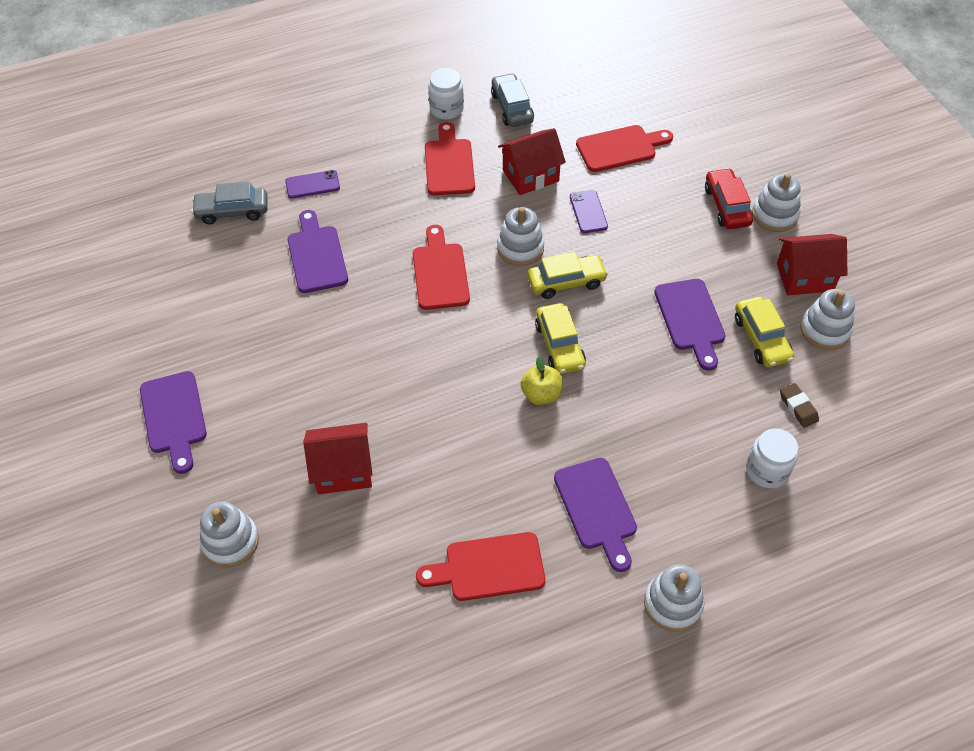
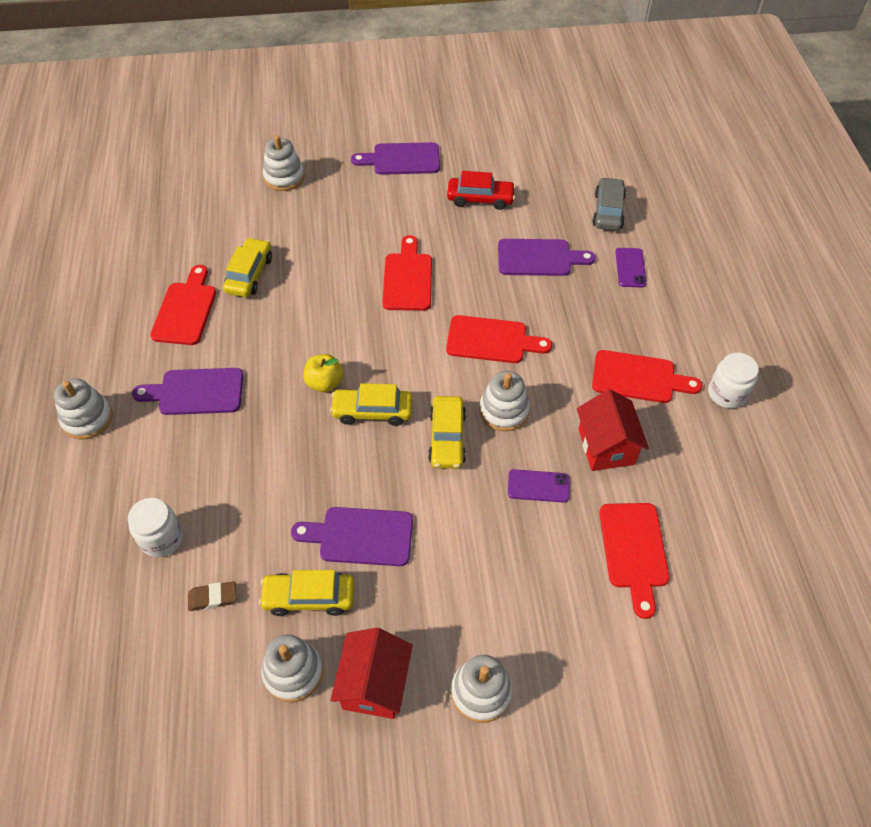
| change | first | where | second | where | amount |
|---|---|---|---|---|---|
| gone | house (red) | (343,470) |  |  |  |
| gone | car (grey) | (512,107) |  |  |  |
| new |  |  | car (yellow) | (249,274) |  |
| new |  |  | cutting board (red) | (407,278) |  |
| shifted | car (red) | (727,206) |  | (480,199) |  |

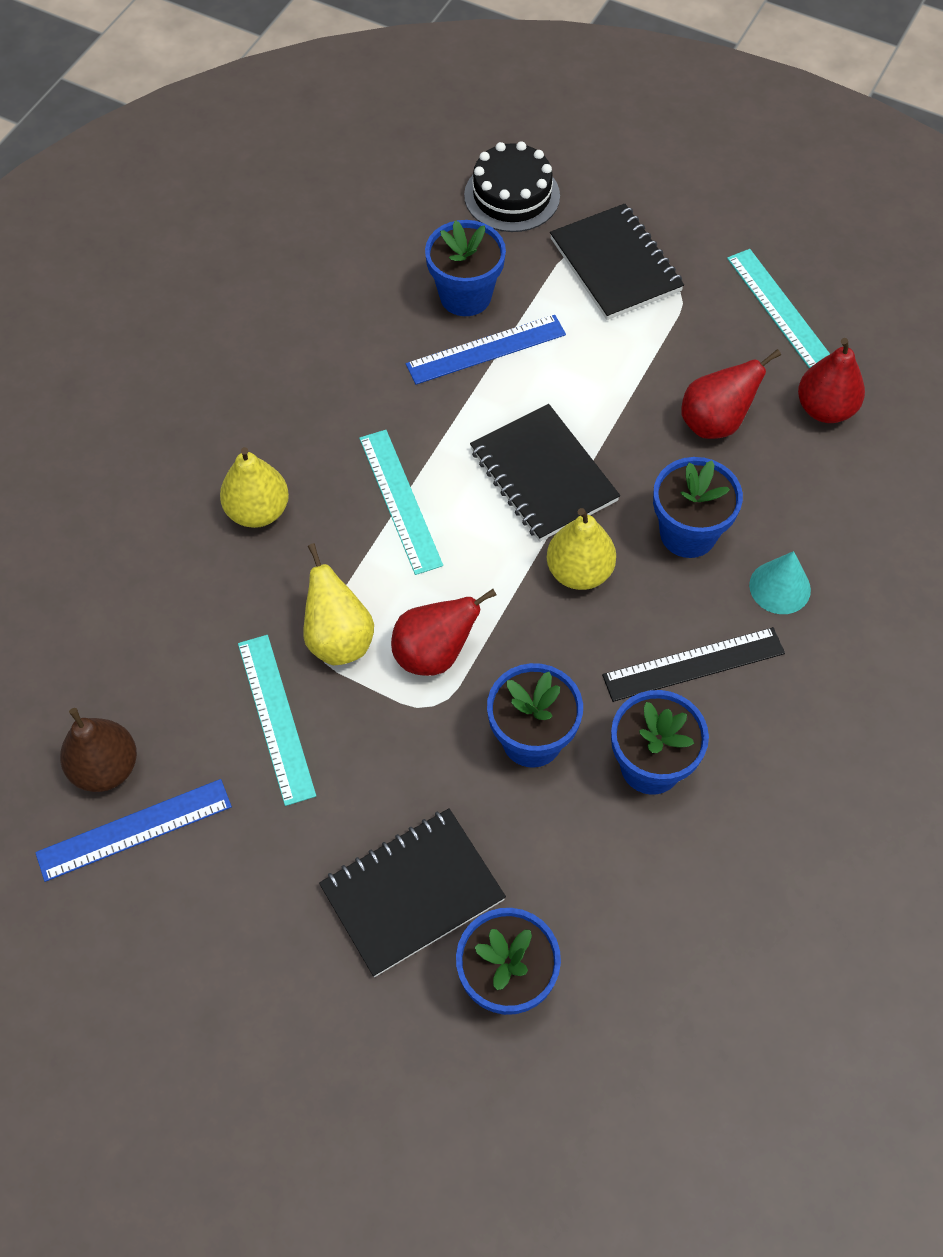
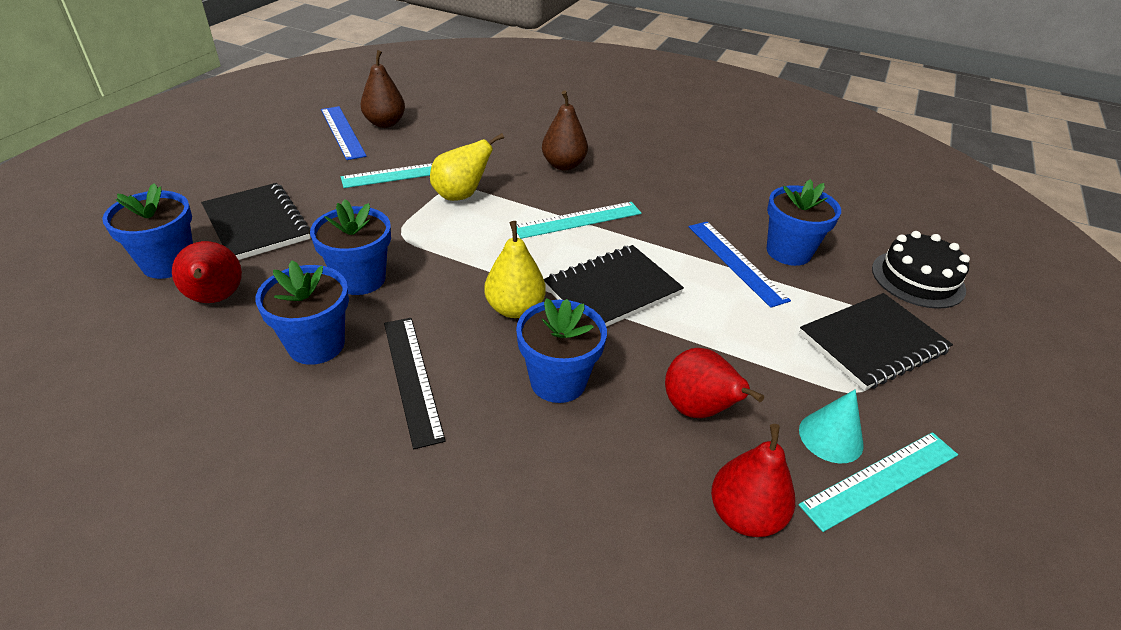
| change | first | where | second | where | amount |
|---|---|---|---|---|---|
| shifted | pear (red) | (434,654) |  | (216,299) |  |
| shifted | cone (turquoise) | (780,587) |  | (831,437) |  |
| repainted | pear (yellow) | (258,511) | pear (brown) | (563,165) |  |

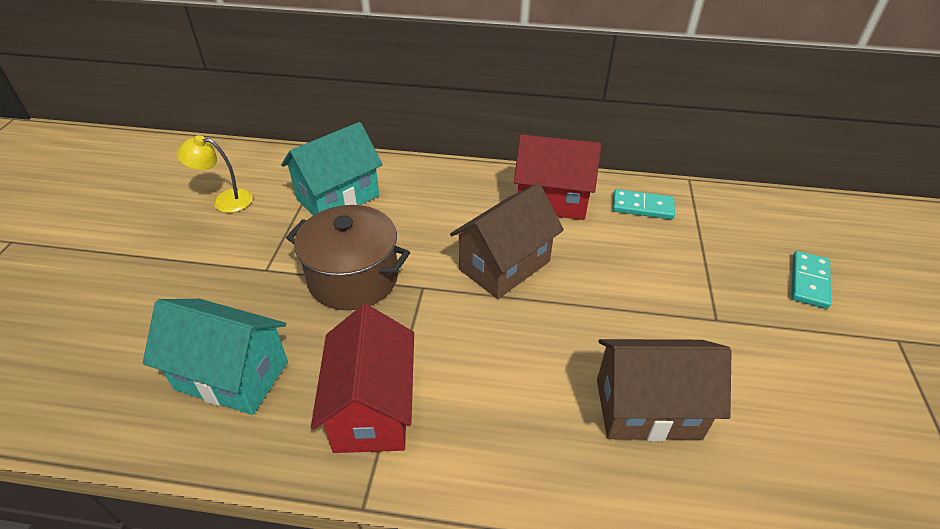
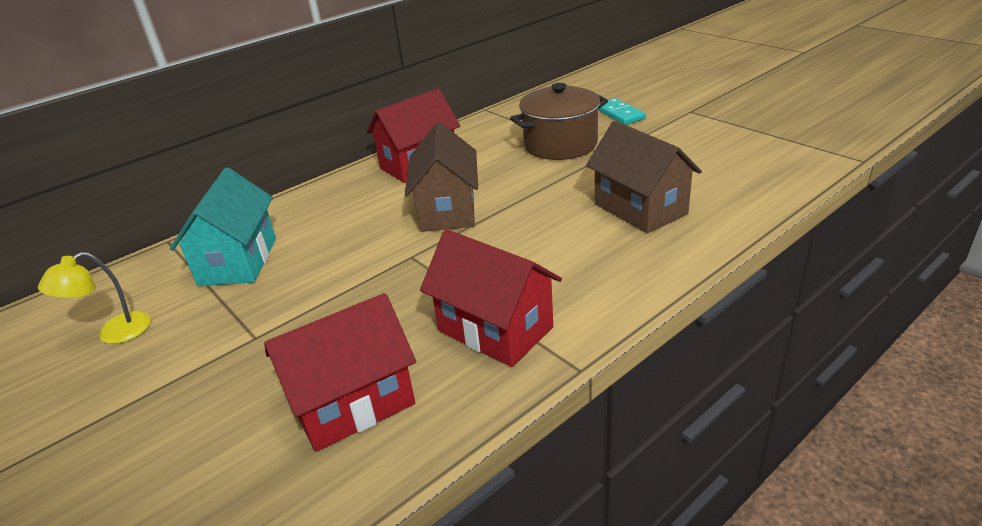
| change | first | where | second | where | amount |
|---|---|---|---|---|---|
| gone | domino (turquoise) | (642,207) |  |  |  |
| shifted | pot (brown) | (353,278) |  | (560,145) |  |
| repainted | house (turquoise) | (232,376) | house (red) | (353,403) |  |
| rotated | house (brown) | (647,409) |  | (640,209) | 75 degrees counterclockwise |

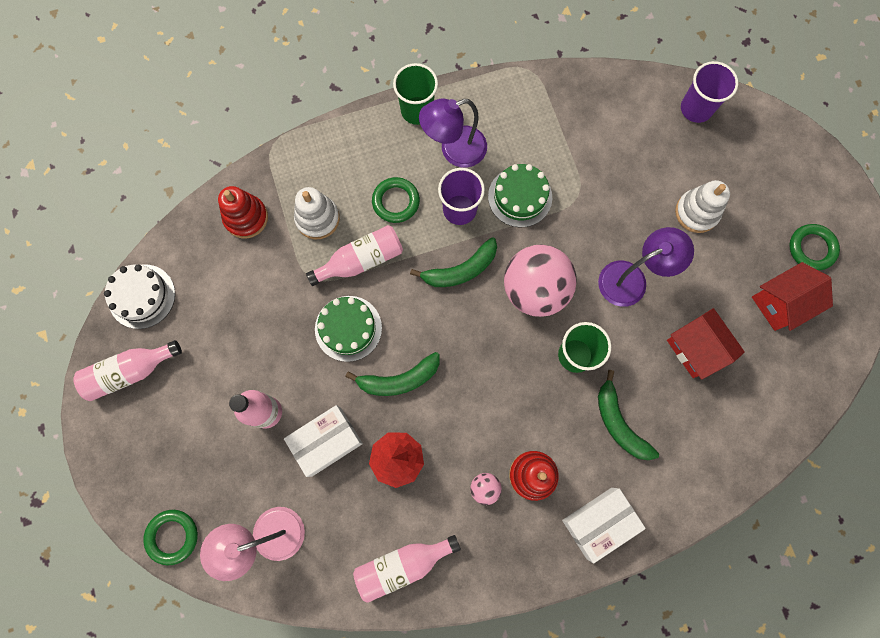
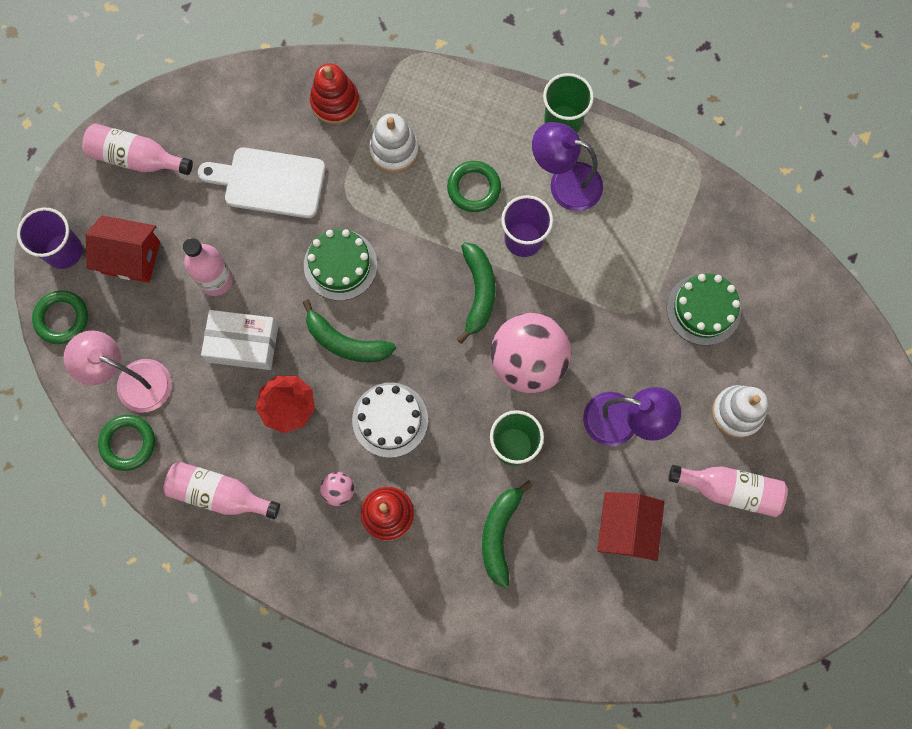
| change | first | where | second | where | amount |
|---|---|---|---|---|---|
| gone | box (white) | (599,522) |  |  |  |
| new |  |  | cutting board (white) | (270,182) |  |
| shifted | cake (white) | (142,296) |  | (390,420) |  |
| shifted | bottle (pink) | (361,260) |  | (730,490) |  |
| shifted | cake (green) | (520,197) |  | (703,309) |  |
| shifted | cup (purple) | (696,108) |  | (64,251) |  |
| shifted | house (red) | (780,303) |  | (131,257) |  |
| shifted | ring (green) | (811,248) |  | (128,443) |  |
| rotated | banana (green) | (461,270) |  | (478,292) | 105 degrees counterclockwise |

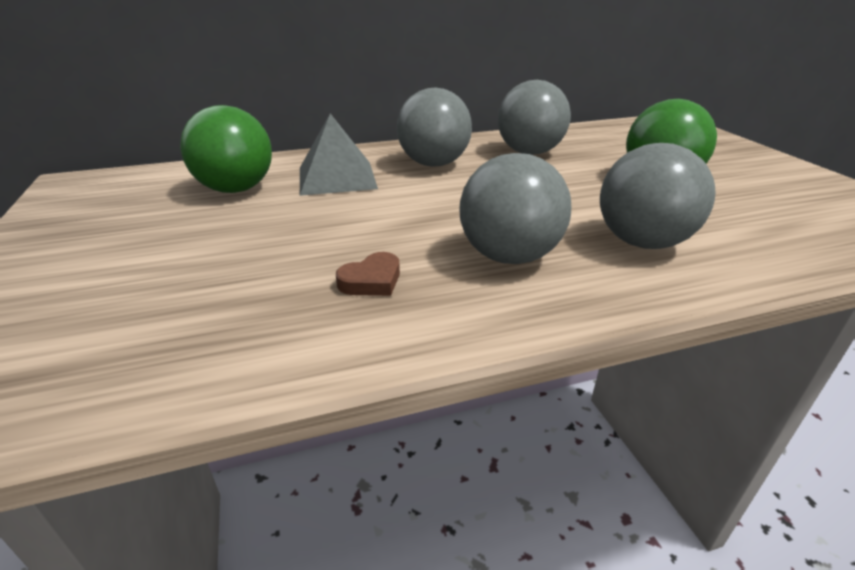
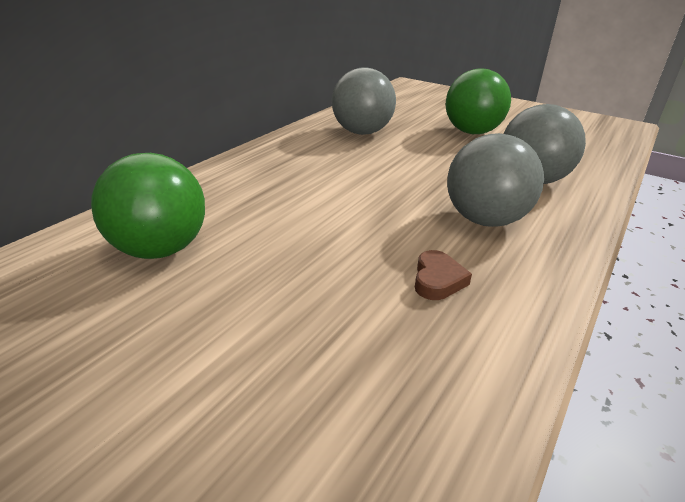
| change | first | where | second | where | amount |
|---|---|---|---|---|---|
| gone | pyramid (grey) | (337,177) |  |  |  |
| gone | ball (grey) | (434,164) |  |  |  |

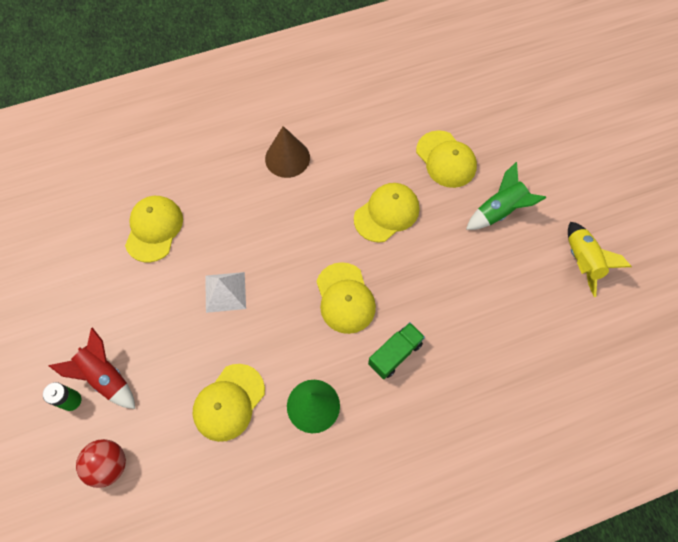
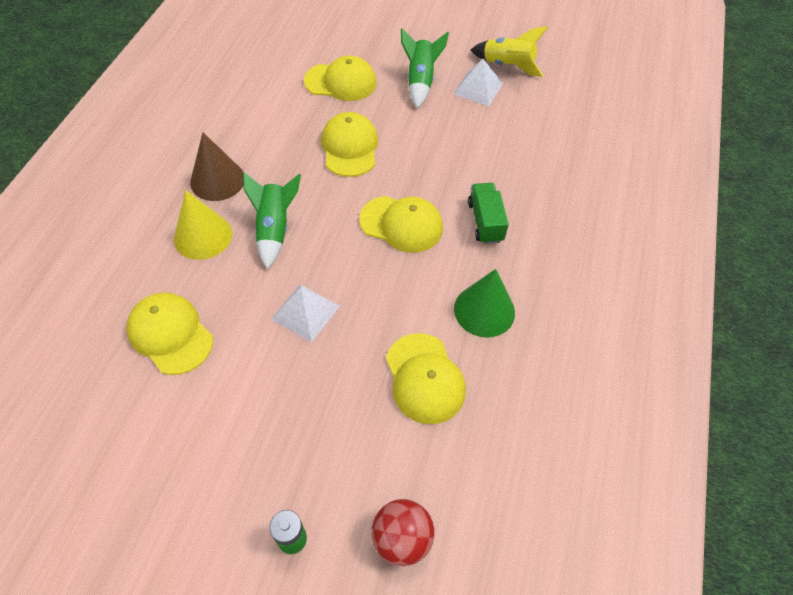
| change | first | where | second | where | amount |
|---|---|---|---|---|---|
| gone | rocket (red) | (106,376) |  |  |  |
| new |  |  | cone (yellow) | (203,236) |  |
| new |  |  | rocket (green) | (274,229) |  |
| new |  |  | pyramid (white) | (478,88) |  |

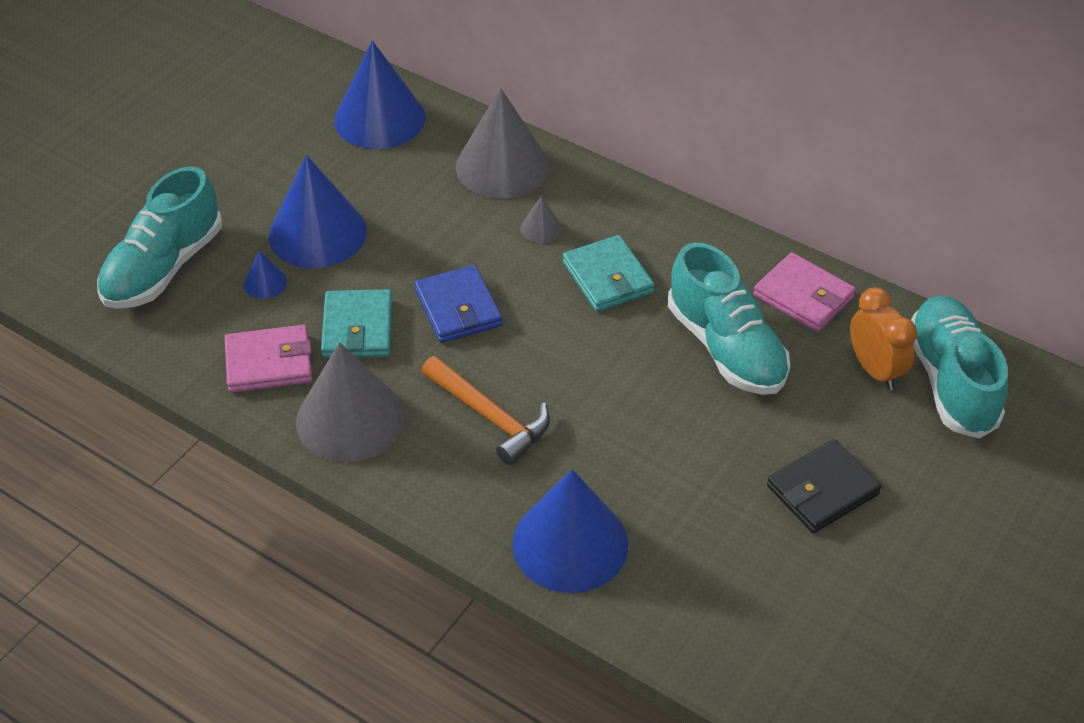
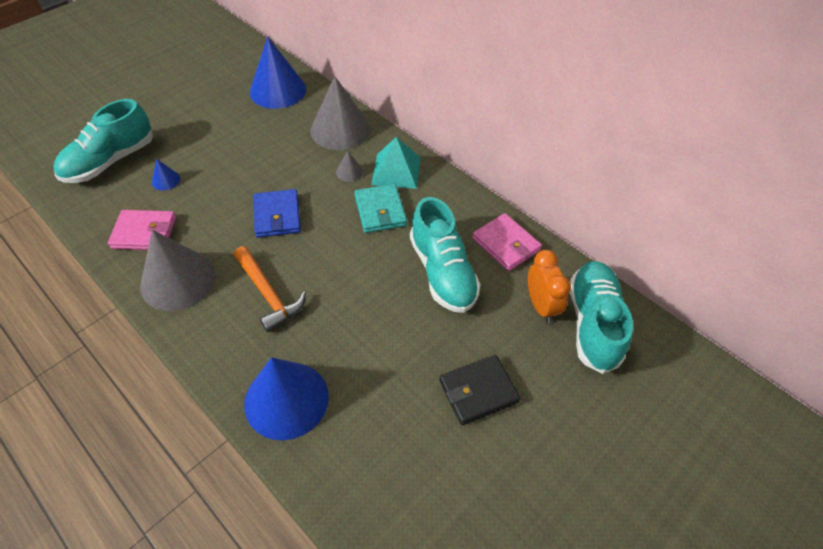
| change | first | where | second | where | amount |
|---|---|---|---|---|---|
| gone | cone (blue) | (317,233) |  |  |  |
| gone | wallet (turquoise) | (358,328) |  |  |  |
| new |  |  | pyramid (turquoise) | (396,170) |  |

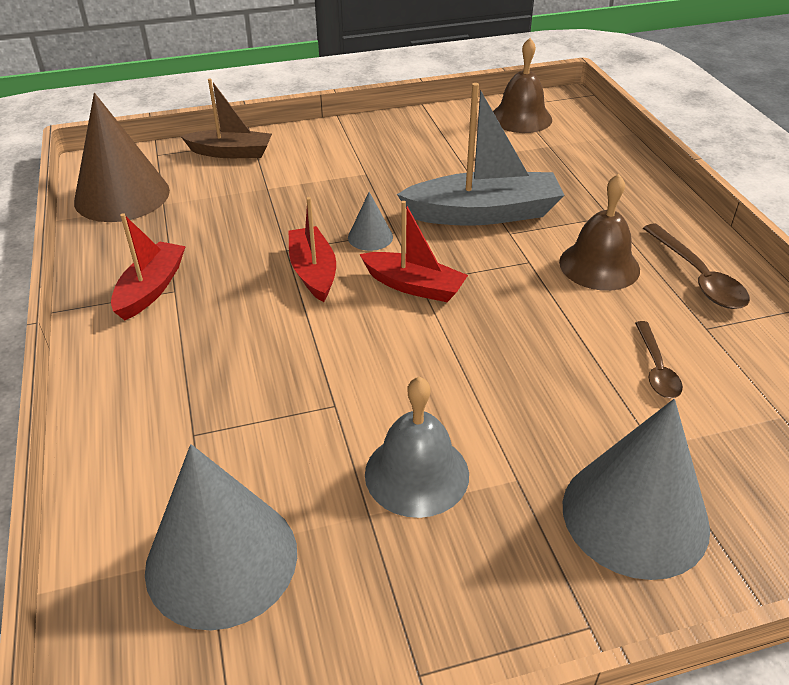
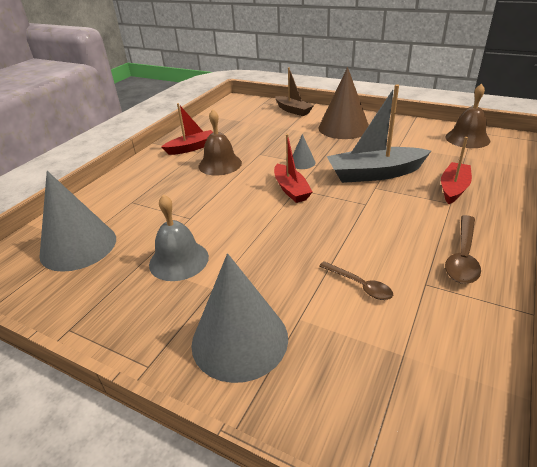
| change | first | where | second | where | amount |
|---|---|---|---|---|---|
| shifted | cone (brown) | (122,196) |  | (343,128) |  |
| shifted | boat (red) | (313,272) |  | (453,188) |  |
| shifted | bell (brown) | (599,265) |  | (220,164) |  |
| rotated | boat (grey) | (484,213) |  | (374,174) | 135 degrees clockwise |
| rotated | spoon (brown) | (656,368) |  | (359,285) | 90 degrees counterclockwise |

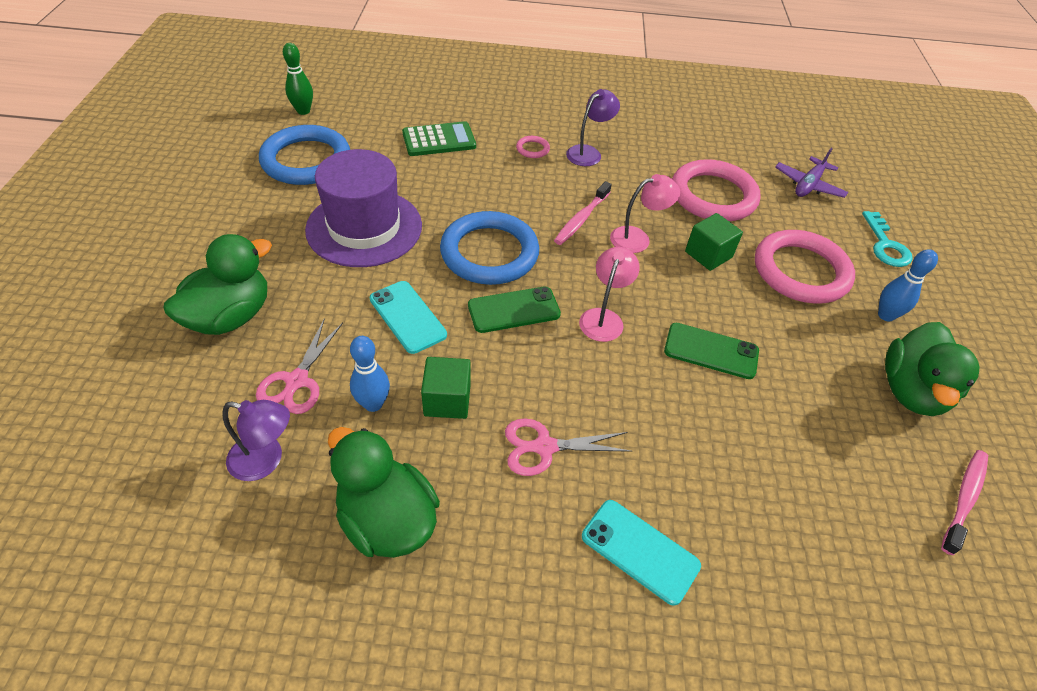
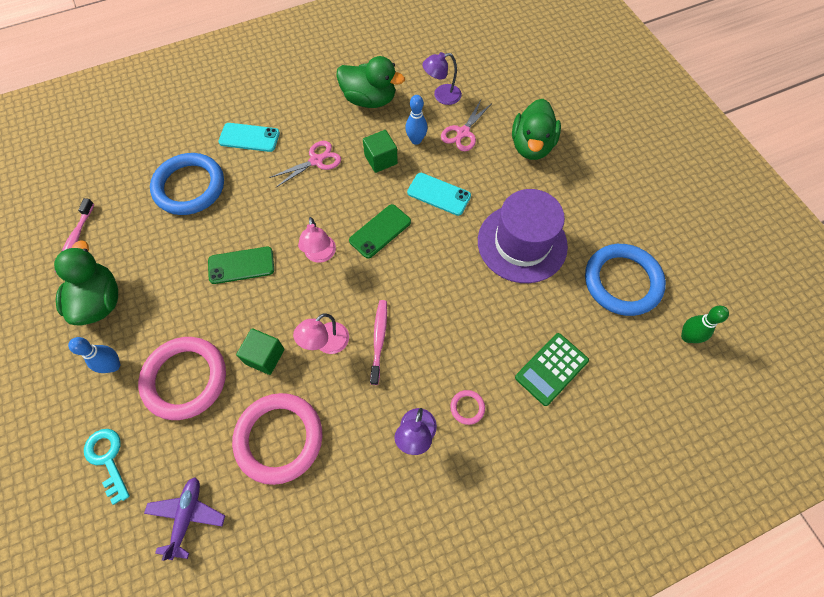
| change | first | where | second | where | amount |
|---|---|---|---|---|---|
| shifted | ring (blue) | (489,253) |  | (189,187) |  |
| rotated | scissors (pink) | (297,381) |  | (463,132) | 135 degrees counterclockwise |

